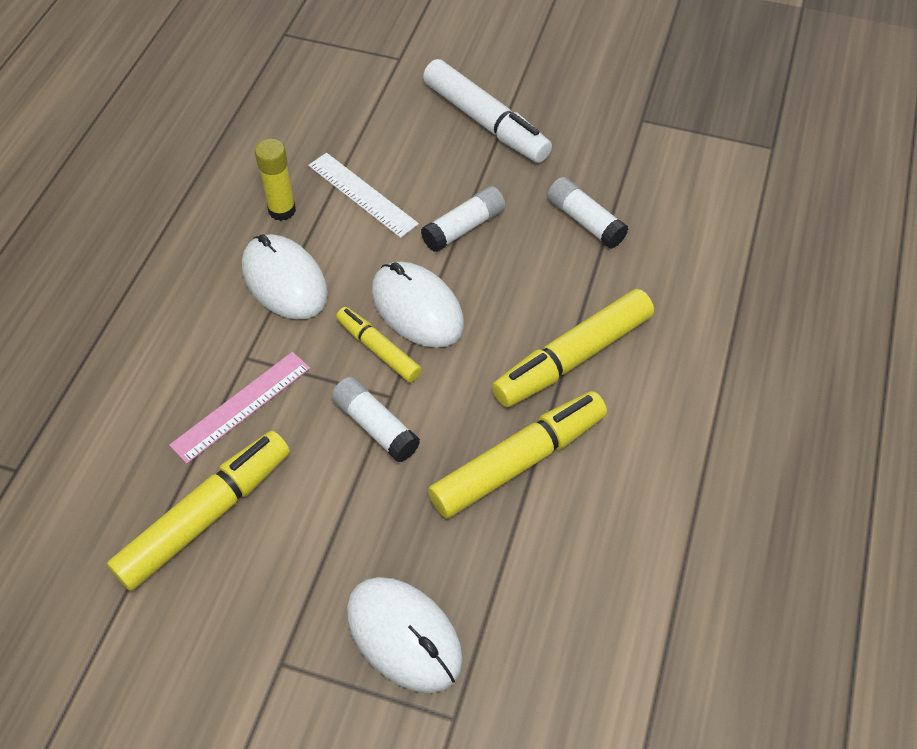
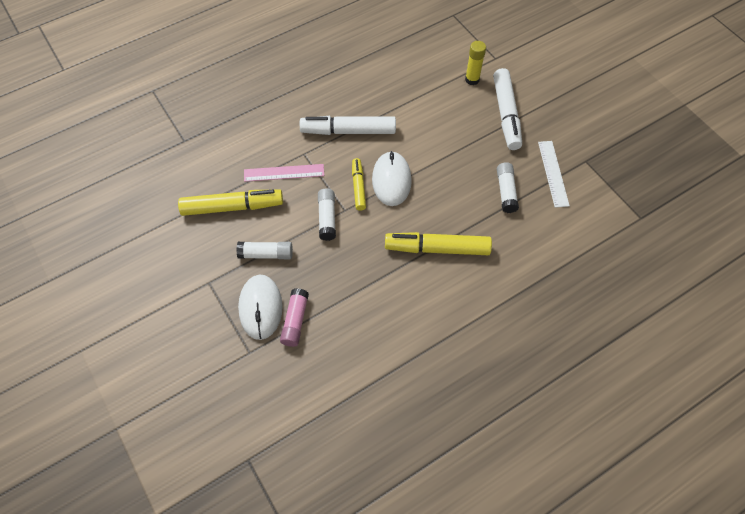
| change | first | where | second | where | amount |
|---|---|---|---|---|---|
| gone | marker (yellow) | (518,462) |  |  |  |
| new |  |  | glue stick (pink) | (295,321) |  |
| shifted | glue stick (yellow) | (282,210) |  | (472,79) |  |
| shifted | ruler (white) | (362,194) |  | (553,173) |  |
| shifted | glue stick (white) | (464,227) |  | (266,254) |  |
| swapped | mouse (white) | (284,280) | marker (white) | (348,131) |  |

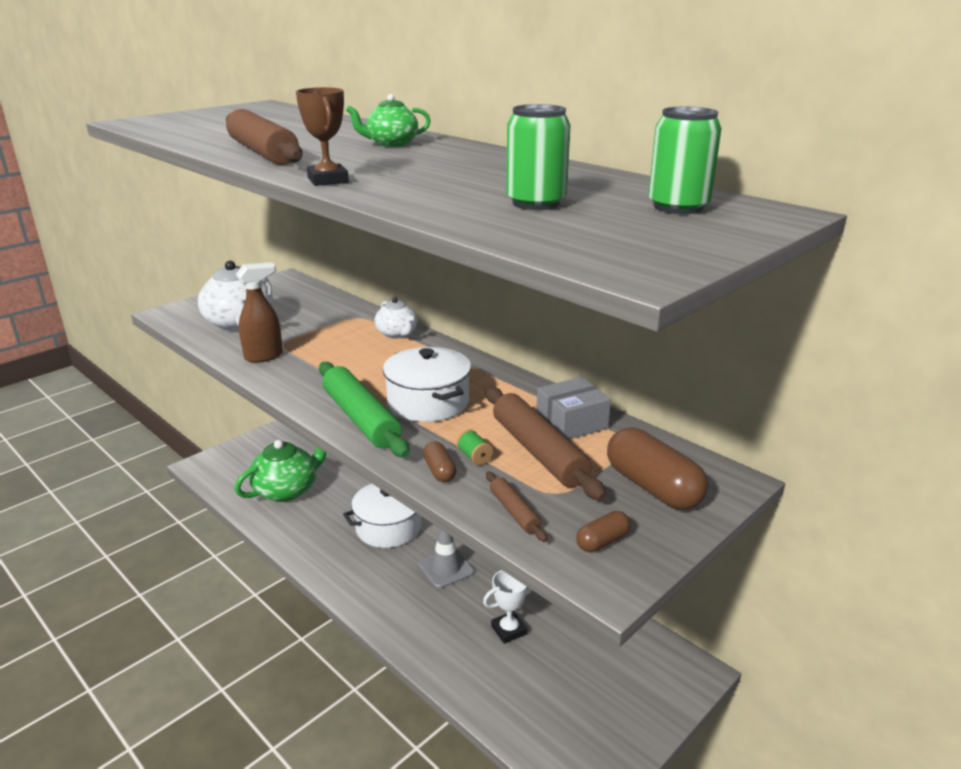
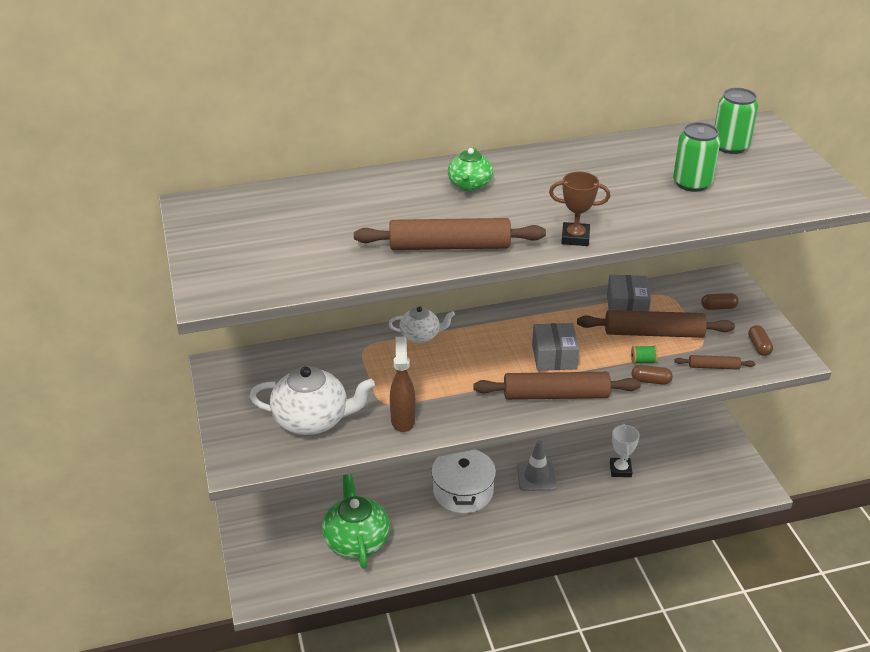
| change | first | where | second | where | amount |
|---|---|---|---|---|---|
| swapped | pot (white) | (428,402) | box (grey) | (554,356) |  |
| repainted | rolling pin (green) | (361,418) | rolling pin (brown) | (556,395) |  |
| scaled | capsule (brown) | (653,487) |  | (718,307) | x0.50 |

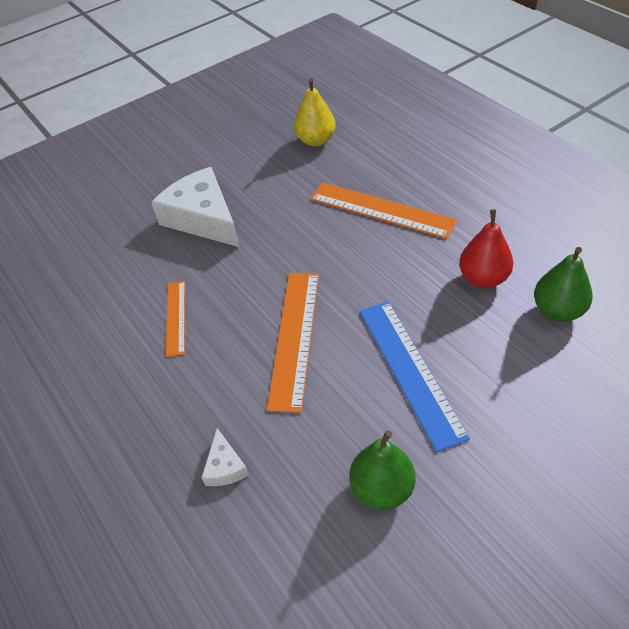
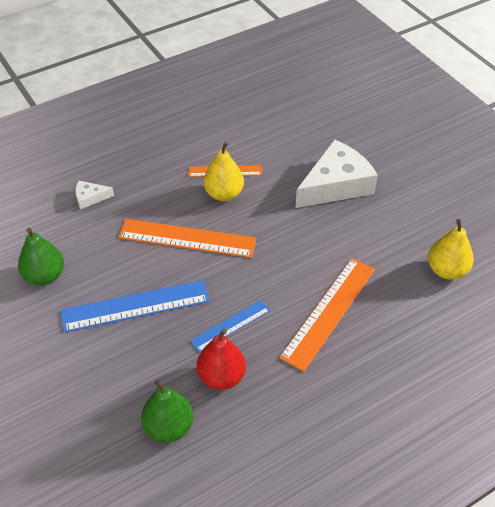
| change | first | where | second | where | amount |
|---|---|---|---|---|---|
| new |  |  | ruler (blue) | (230,325) |  |
| new |  |  | pear (yellow) | (224,194) |  |

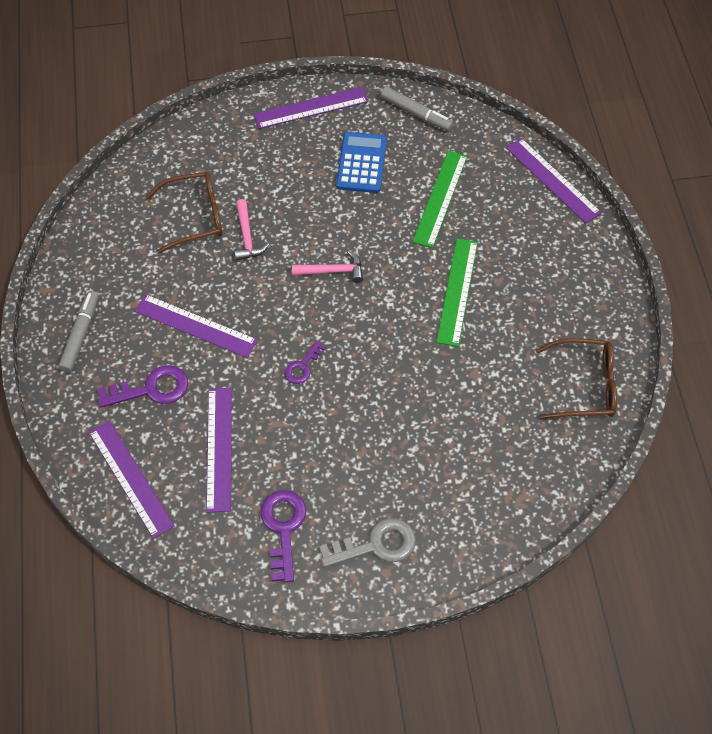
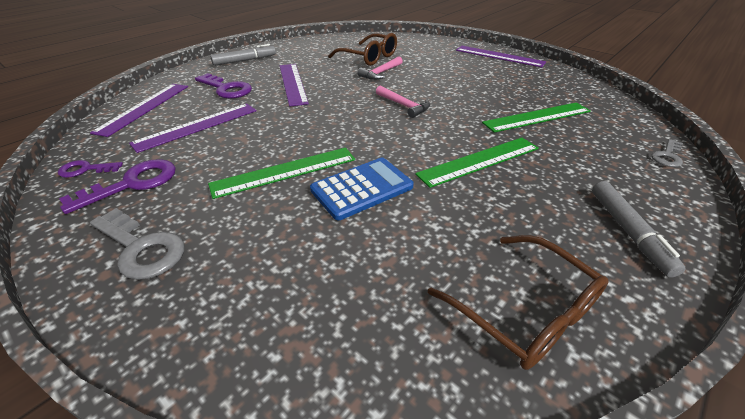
| change | first | where | second | where | amount |
|---|---|---|---|---|---|
| new |  |  | ruler (green) | (285,172) |  |
| shifted | key (purple) | (302,366) |  | (85,169) |  |
| shifted | calculator (blue) | (361,163) |  | (362,188) |  |
| shifted | marker (grey) | (416,113) |  | (628,231) |  |
| swapped | ruler (purple) | (552,180) | key (grey) | (667,156) |  |

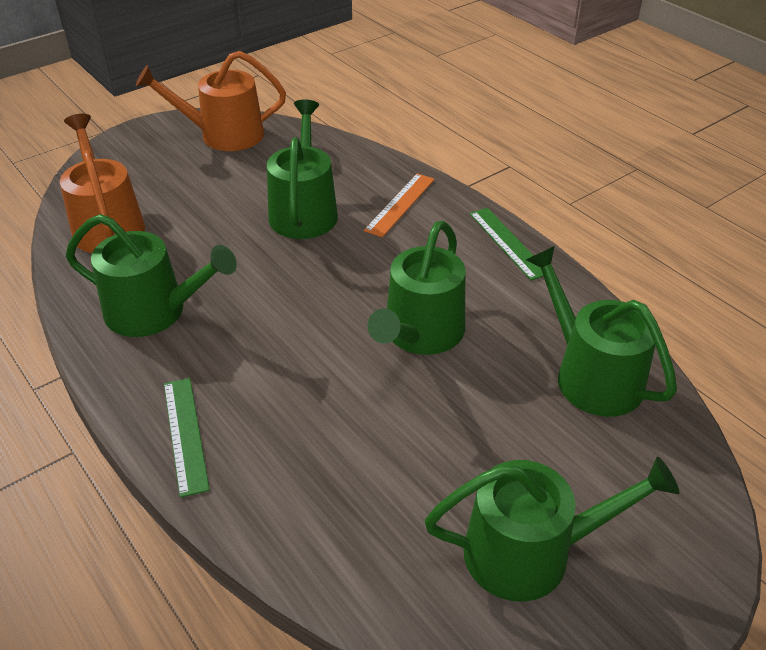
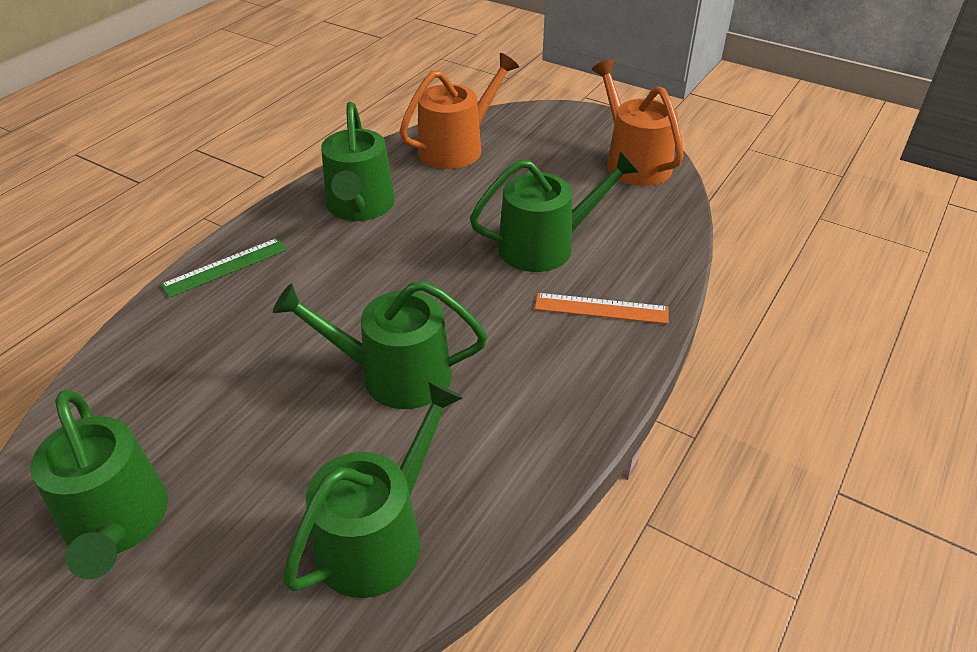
| change | first | where | second | where | amount |
|---|---|---|---|---|---|
| gone | ruler (green) | (508,243) |  |  |  |

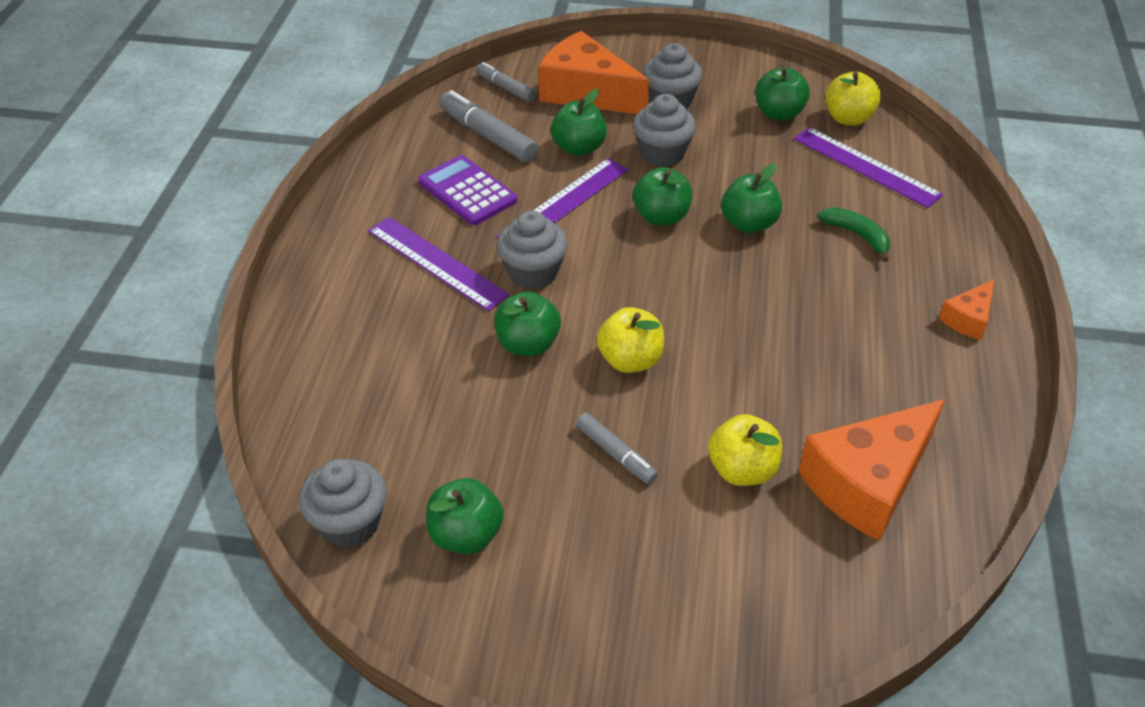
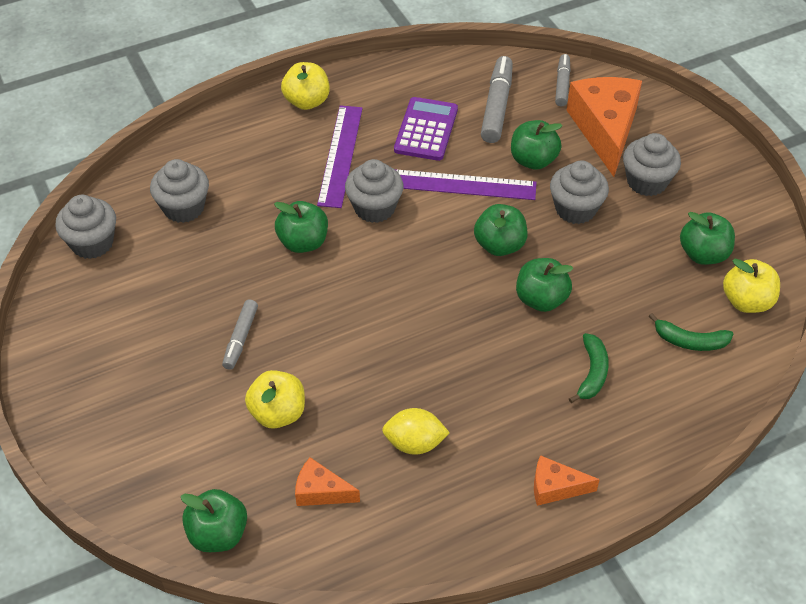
| change | first | where | second | where | amount |
|---|---|---|---|---|---|
| new |  |  | cupcake (grey) | (184,208) |  |
| new |  |  | lemon (yellow) | (414,443) |  |
| shifted | apple (green) | (466,535) |  | (218,534) |  |
| shifted | apple (yellow) | (630,360) |  | (307,101) |  |
| swapped | ruler (purple) | (866,166) | banana (green) | (690,341) |  |
| scaled | cheese (orange) | (868,483) |  | (321,491) | x0.49 |

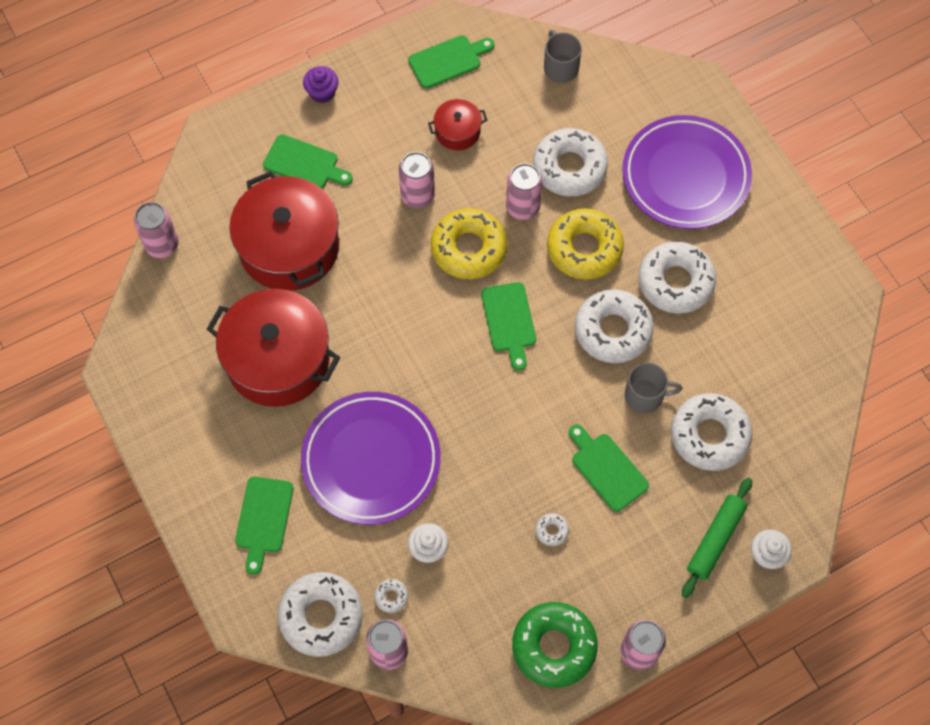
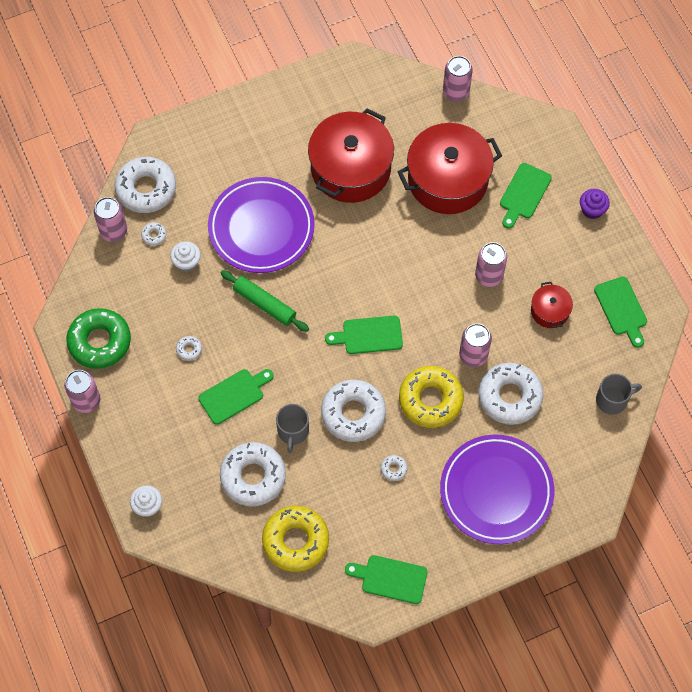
| change | first | where | second | where | amount |
|---|---|---|---|---|---|
| shifted | cutting board (green) | (263,519) |  | (390,579) |  |
| shifted | donut (yellow) | (469,248) |  | (295,541) |  |
| shifted | rolling pin (green) | (715,540) |  | (264,304) |  |
| scaled | donut (white) | (675,282) |  | (393,469) | x0.41 |

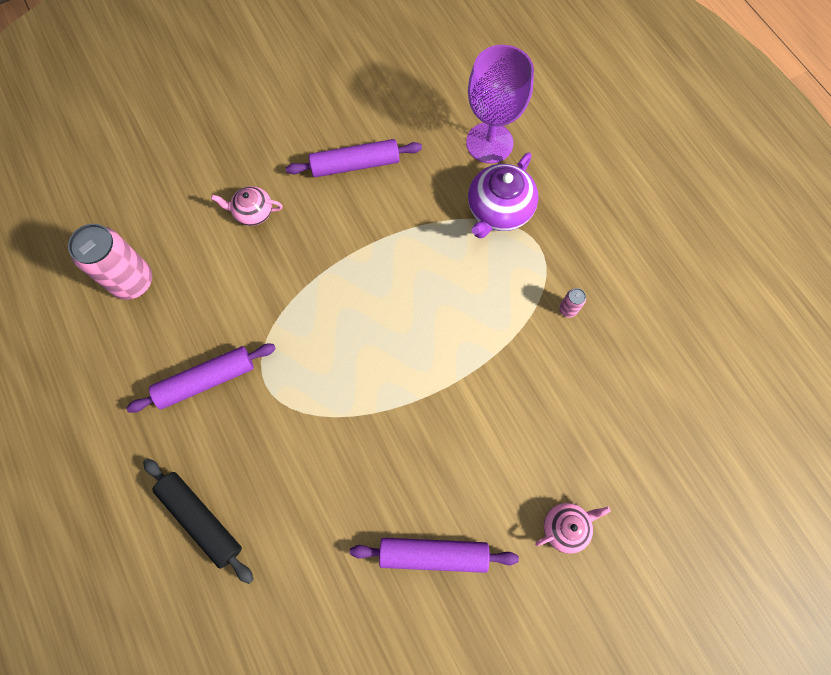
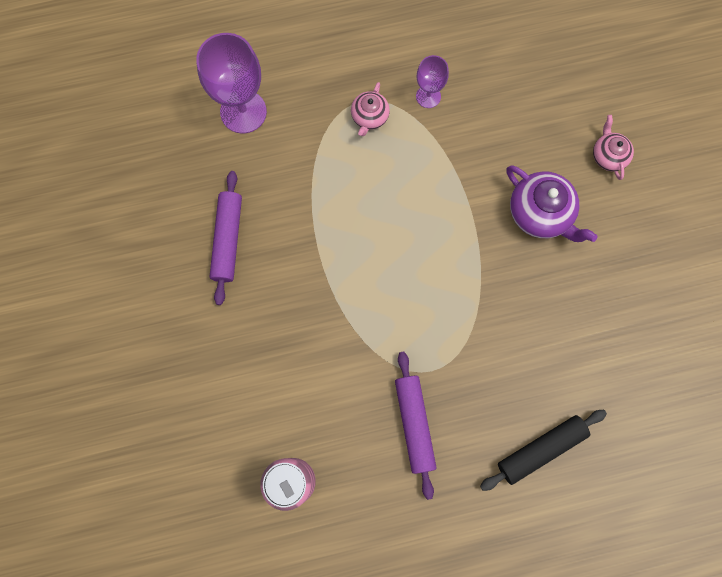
| change | first | where | second | where | amount |
|---|---|---|---|---|---|
| gone | rolling pin (purple) | (433,554) |  |  |  |
| shifted | teapot (pink) | (253,212) |  | (369,117) |  |
| shifted | teapot (purple) | (499,210) |  | (540,213) |  |
| swapped | can (pink) | (568,309) | goblet (purple) | (428,96) |  |

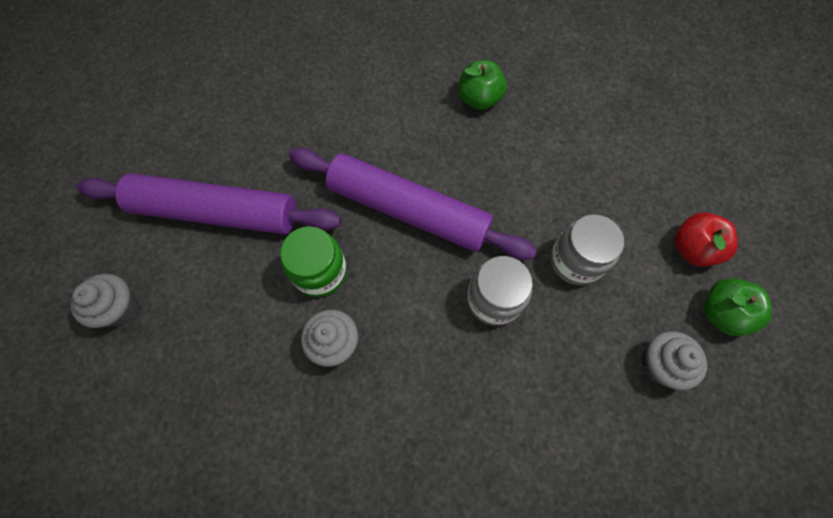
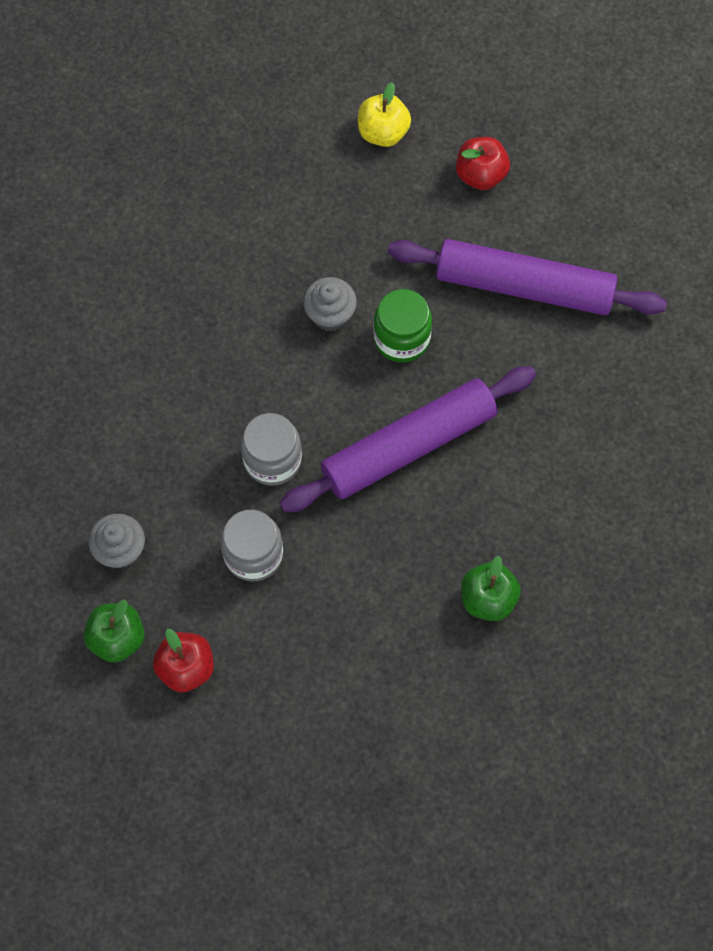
| change | first | where | second | where | amount |
|---|---|---|---|---|---|
| new |  |  | apple (yellow) | (383,132) |  |
| swapped | cupcake (grey) | (119,308) | apple (red) | (480,175) |  |
| rotated | rolling pin (purple) | (216,212) |  | (524,286) | 60 degrees clockwise |

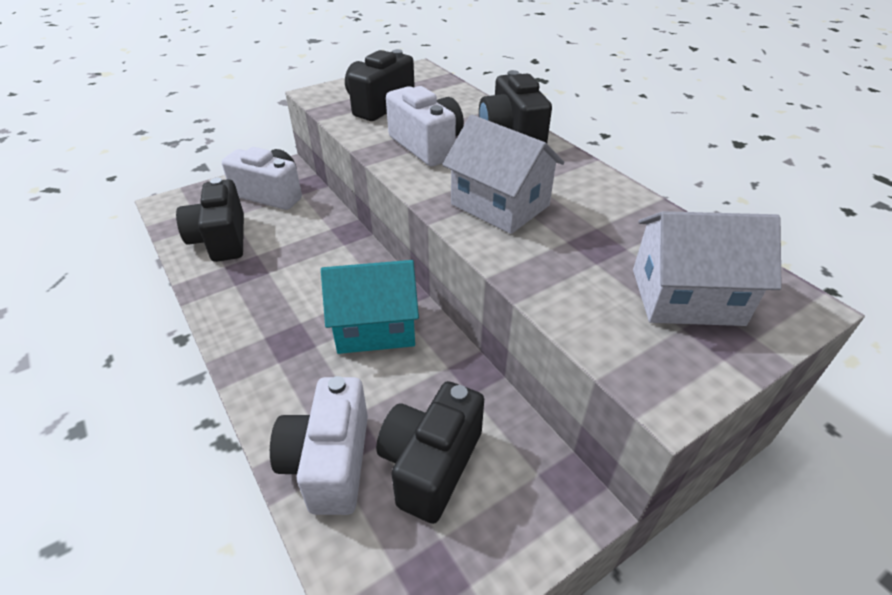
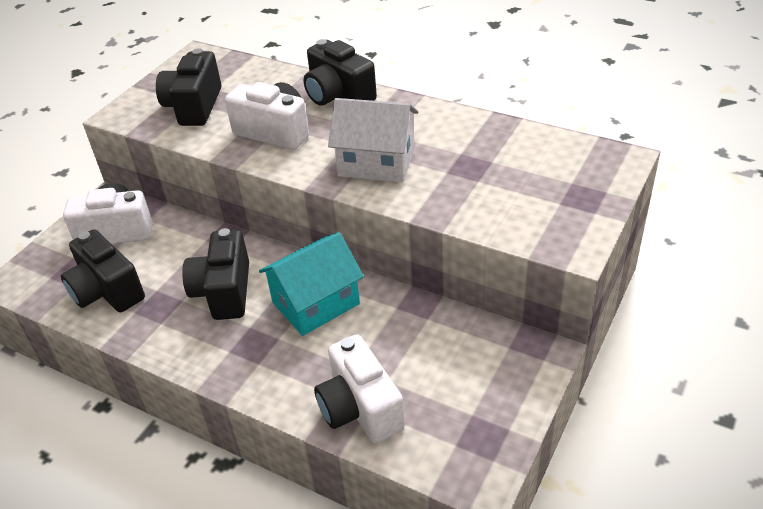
| change | first | where | second | where | amount |
|---|---|---|---|---|---|
| gone | house (white) | (686,296) |  |  |  |
| shifted | camera (black) | (431,464) |  | (224,291) |  |

